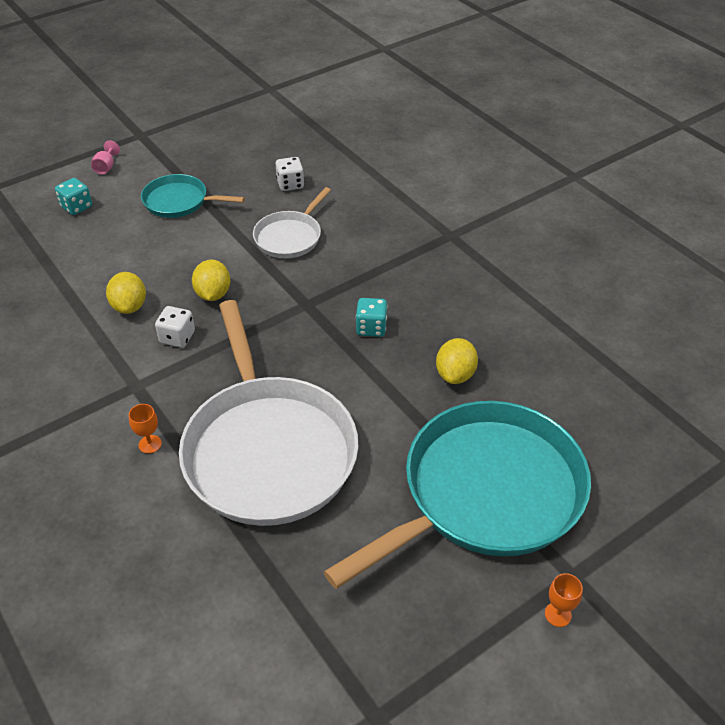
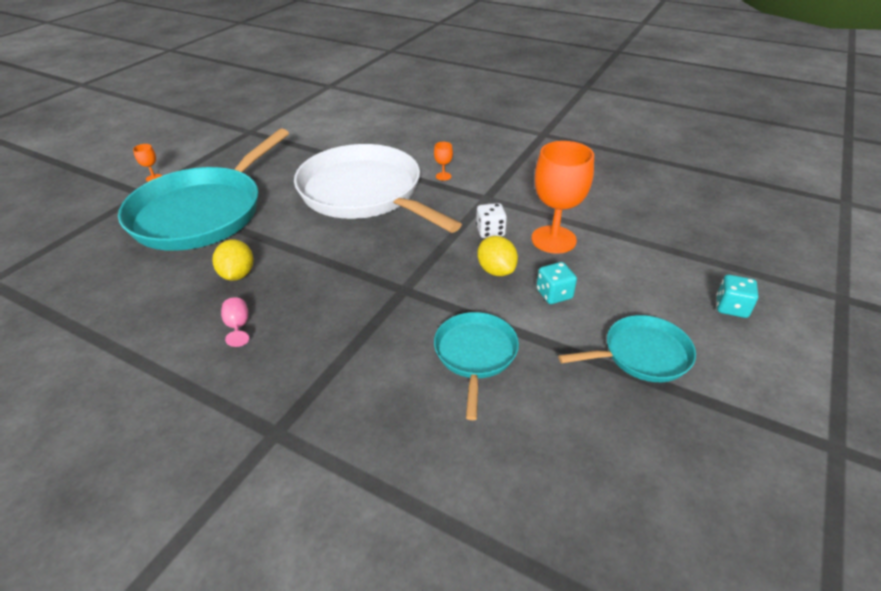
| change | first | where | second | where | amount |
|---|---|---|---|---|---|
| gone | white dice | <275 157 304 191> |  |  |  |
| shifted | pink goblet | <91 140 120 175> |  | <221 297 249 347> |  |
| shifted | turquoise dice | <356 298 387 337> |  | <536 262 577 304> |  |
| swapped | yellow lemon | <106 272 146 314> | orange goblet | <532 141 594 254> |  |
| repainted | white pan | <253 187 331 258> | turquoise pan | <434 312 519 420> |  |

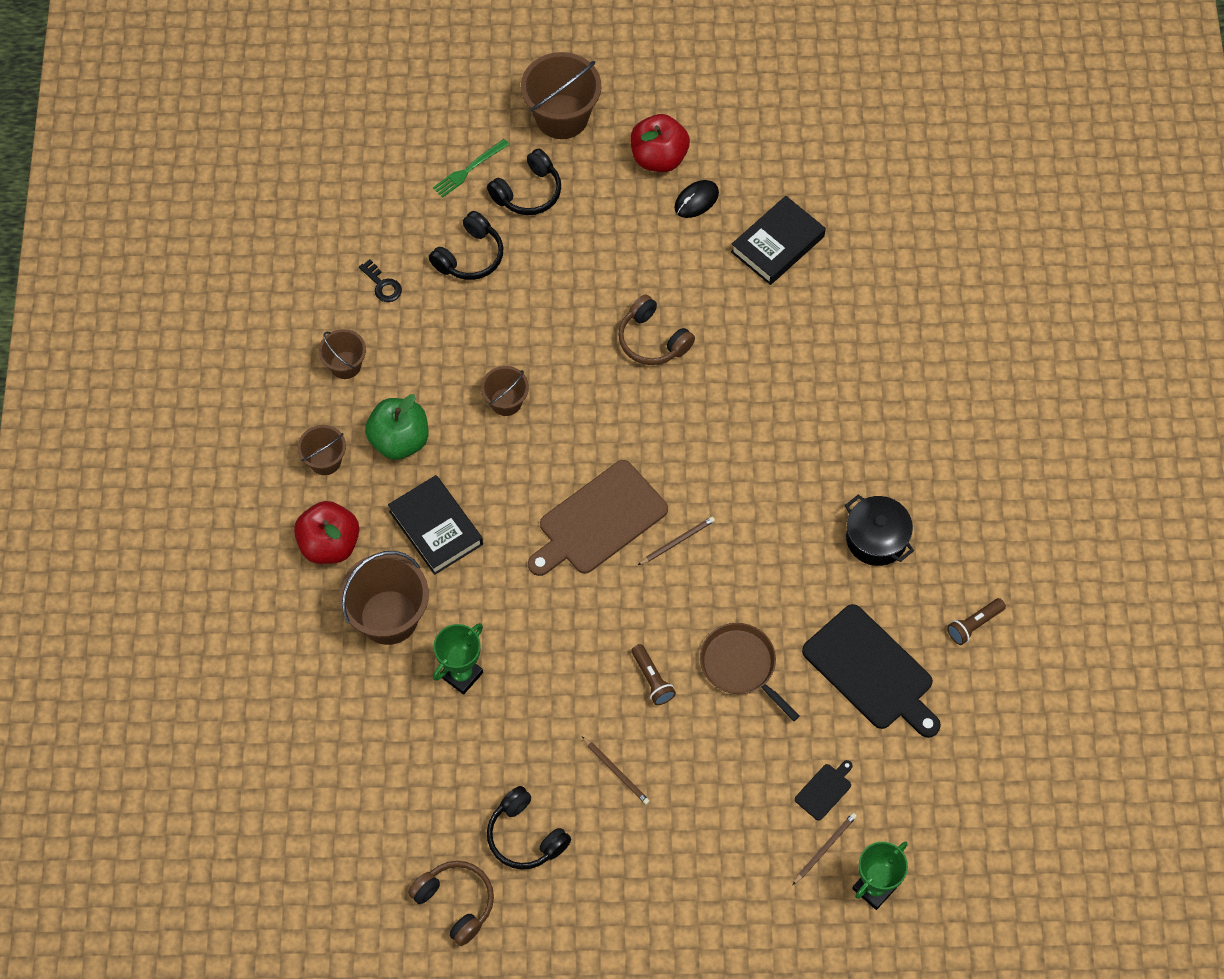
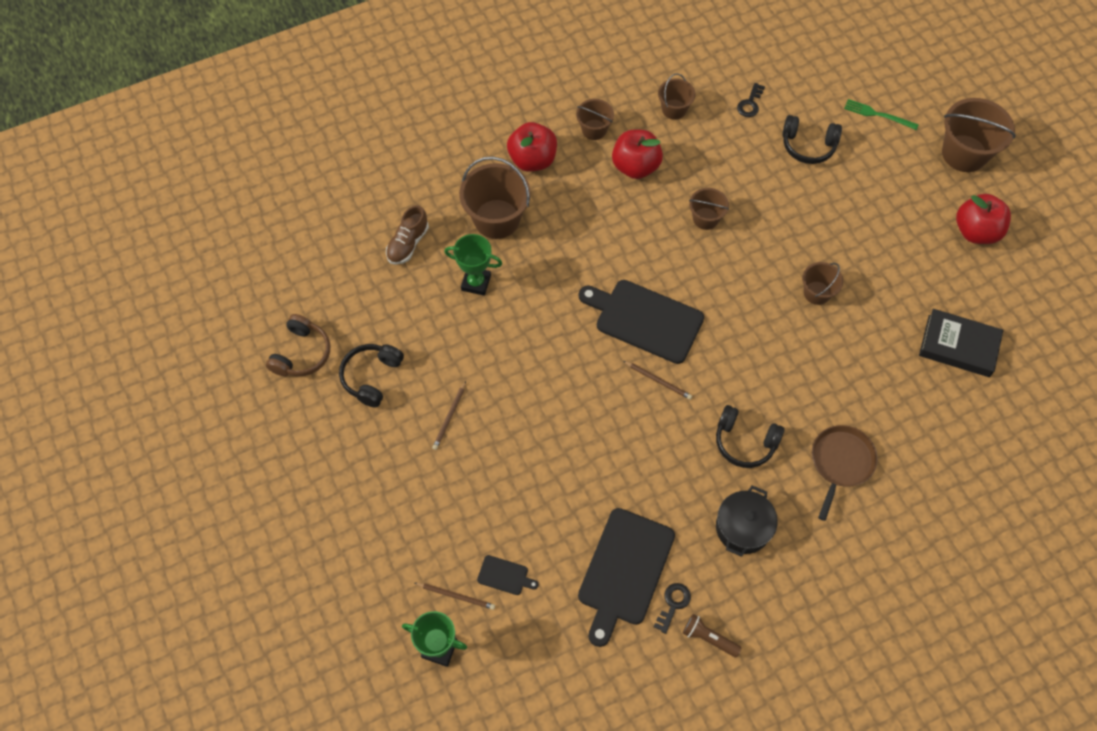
| change | first | where | second | where | amount |
|---|---|---|---|---|---|
| gone | black book | <388 475 483 575> |  |  |  |
| gone | brown flashlight | <631 644 676 705> |  |  |  |
| gone | black mouse | <674 180 719 218> |  |  |  |
| new |  |  | brown shoe | <386 205 429 264> |  |
| new |  |  | black key | <654 583 691 634> |  |
| shifted | black headphones | <487 149 561 215> |  | <716 405 785 468> |  |
| shifted | brown pan | <700 623 800 721> |  | <812 425 878 521> |  |
| swapped | brown headphones | <618 295 695 365> | brown bucket | <802 262 843 305> |  |
| repainted | green apple | <365 394 428 460> | red apple | <612 130 663 179> |  |
| repainted | brown cutting board | <528 460 668 576> | black cutting board | <579 280 704 364> |  |

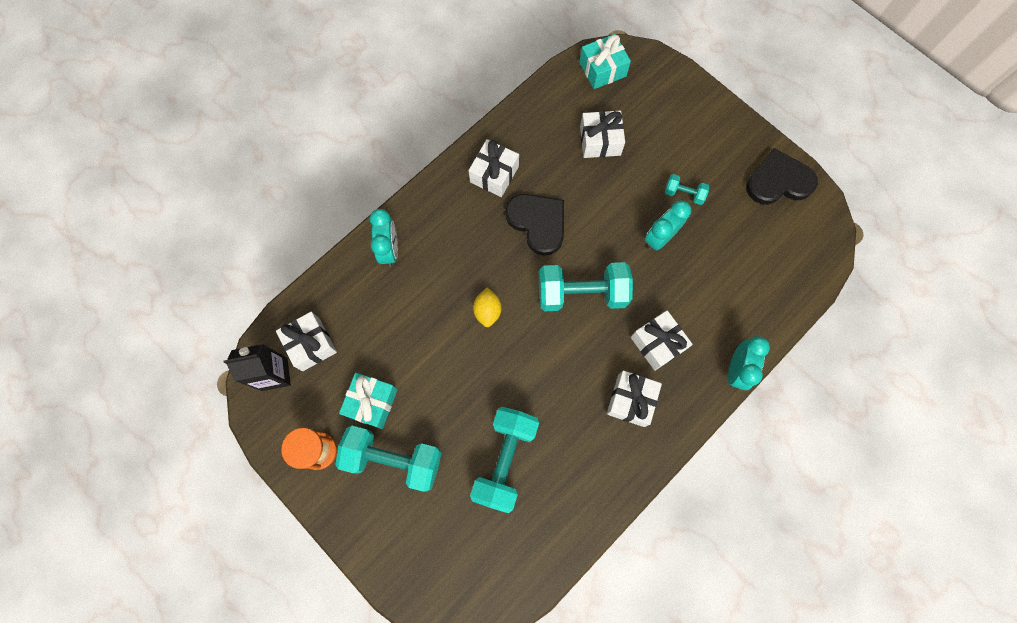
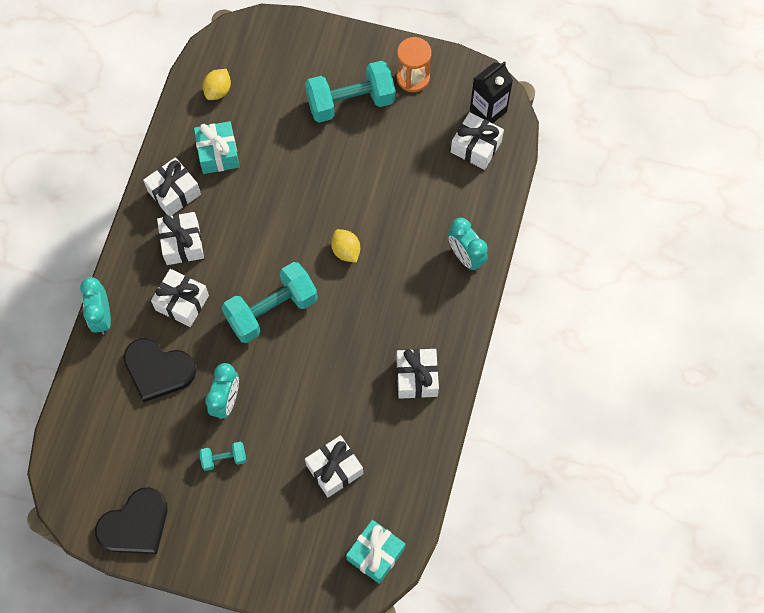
| change | first | where | second | where | amount |
|---|---|---|---|---|---|
| gone | turquoise dumbbell | <470 407 539 513> |  |  |  |
| new |  |  | white gift | <143 157 201 216> |  |
| new |  |  | yellow lemon | <203 69 231 100> |  |
| shifted | turquoise gift | <339 373 398 429> |  | <194 121 240 174> |  |
| shifted | black heart | <505 194 564 256> |  | <123 338 196 402> |  |

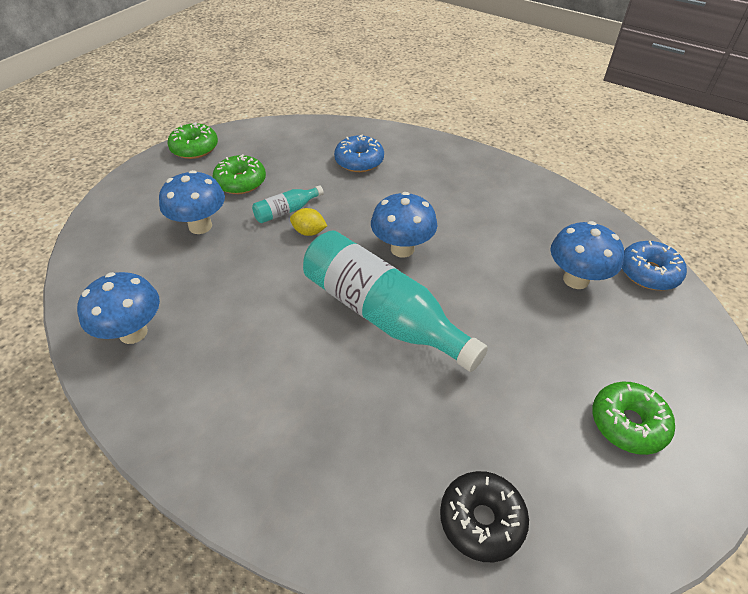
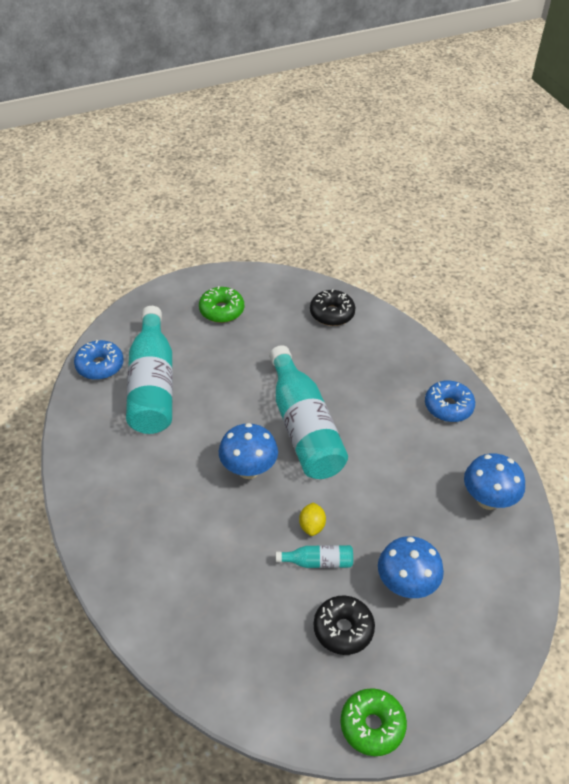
| change | first | where | second | where | amount |
|---|---|---|---|---|---|
| shifted | blue donut | <334 134 384 172> |  | <425 380 475 422> |  |
| swapped | blue mushroom | <551 221 624 289> | turquoise bottle | <126 306 173 434> |  |
| repainted | green donut | <213 154 266 194> | black donut | <314 596 375 655> |  |
| rotated | yellow lemon | <290 208 327 236> |  | <299 502 326 536> | 45 degrees clockwise |

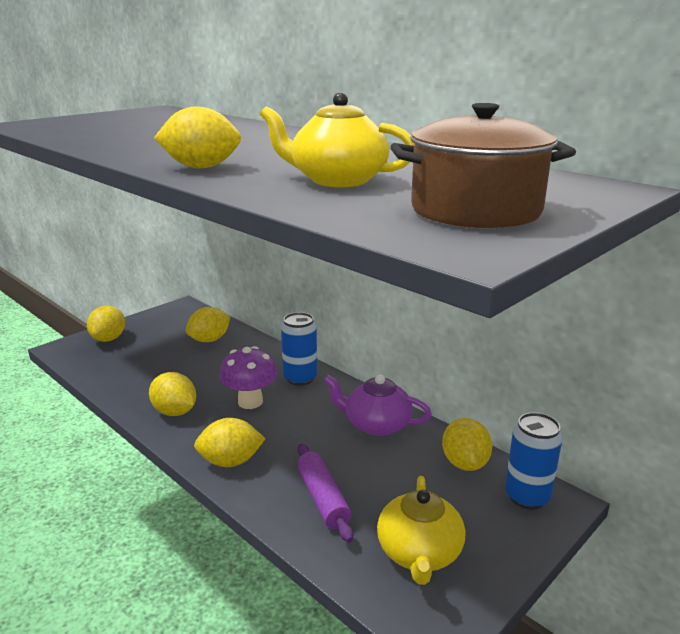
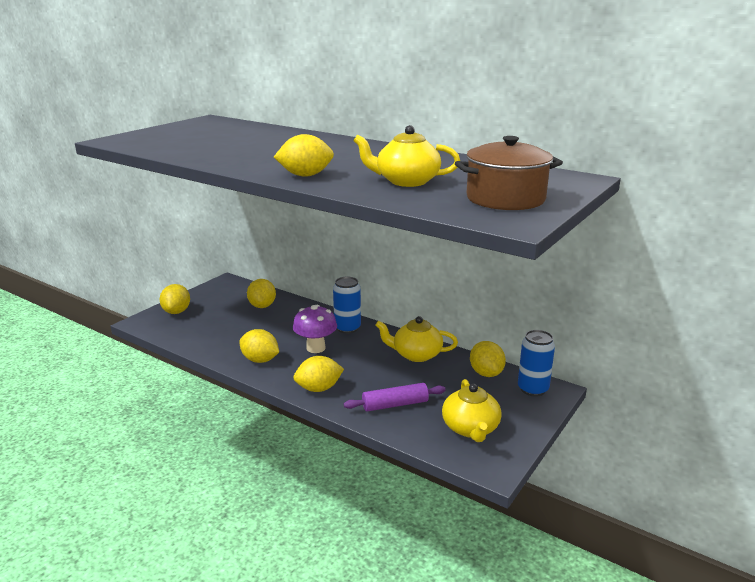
| change | first | where | second | where | amount |
|---|---|---|---|---|---|
| repainted | purple teapot | <324 374 432 436> | yellow teapot | <375 316 458 362> |  |
| rotated | yellow lemon | <186 307 230 342> |  | <247 279 276 308> | 45 degrees counterclockwise |
| rotated | purple rolling pin | <297 444 353 543> |  | <344 383 446 411> | 75 degrees counterclockwise |

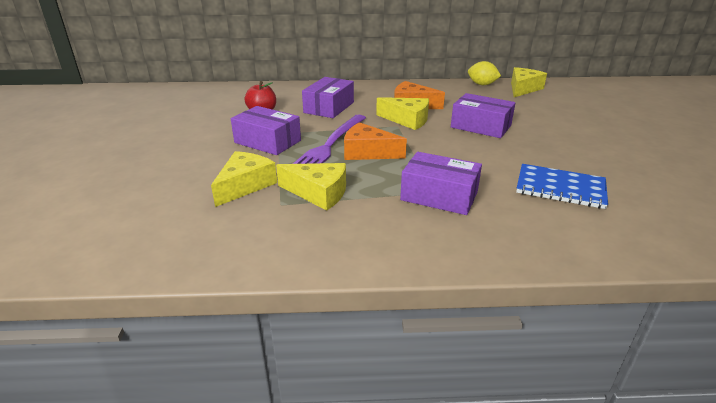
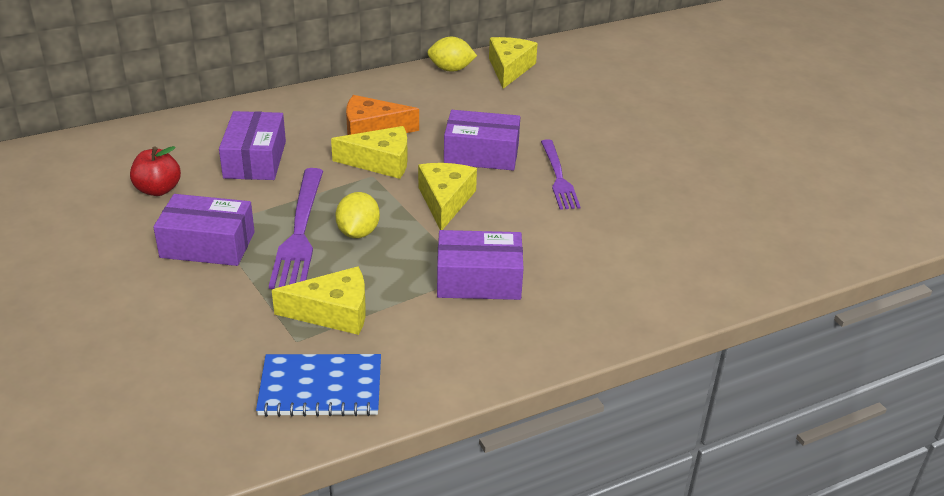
| change | first | where | second | where | amount |
|---|---|---|---|---|---|
| new |  |  | purple fork | <541 139 580 210> |  |
| shifted | yellow cheese | <211 151 277 207> |  | <418 163 477 230> |  |
| shifted | blue notebook | <516 164 608 209> |  | <256 354 381 417> |  |
| swapped | orange cheese | <344 122 407 160> | yellow lemon | <335 192 380 238> |  |

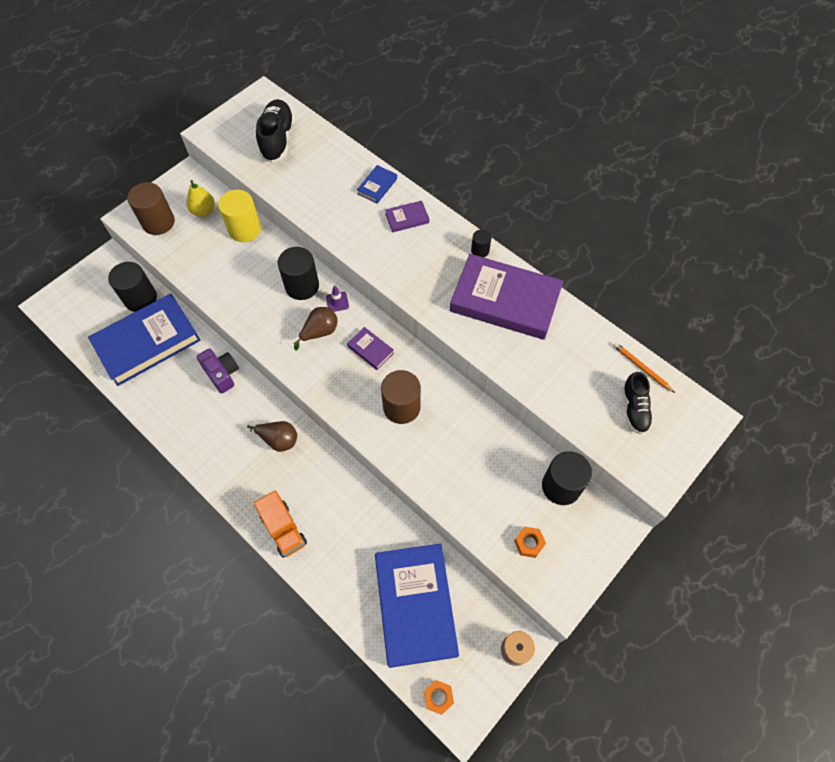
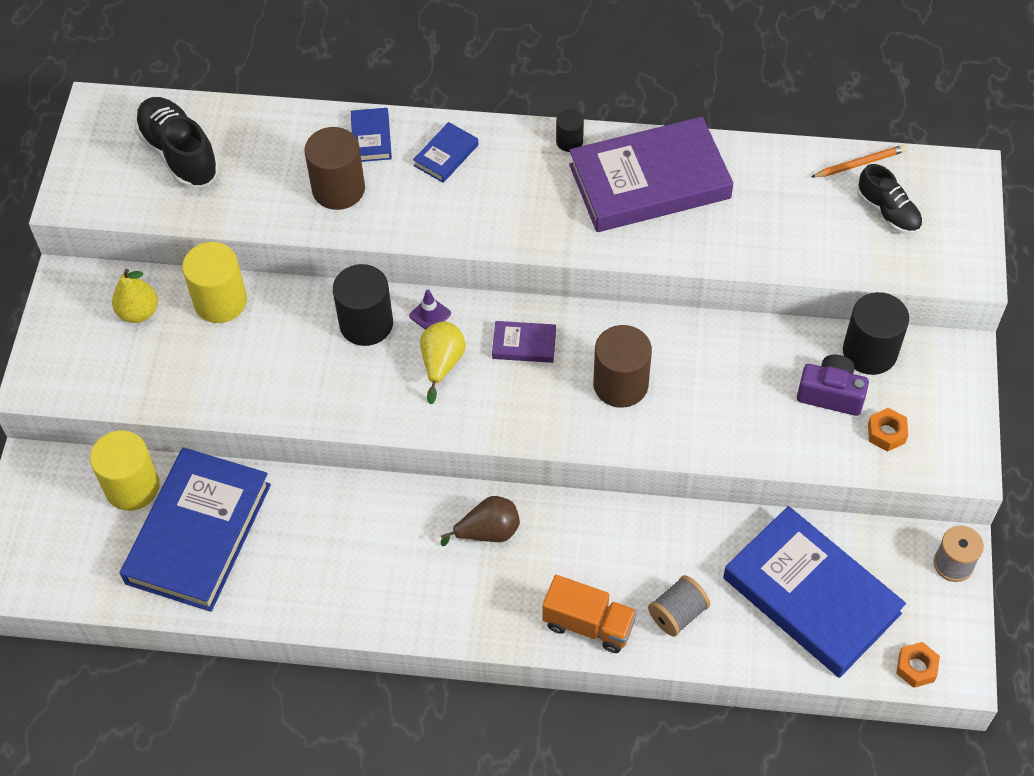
| change | first | where | second | where | amount |
|---|---|---|---|---|---|
| new |  |  | grey spool | <648 575 710 637> |  |
| shifted | brown cylinder | <127 182 175 235> |  | <304 127 365 210> |  |
| shifted | purple camera | <197 348 239 394> |  | <797 355 869 416> |  |
| repainted | black cylinder | <108 262 157 312> | yellow cylinder | <90 430 160 511> |  |
| repainted | brown pear | <294 307 338 351> | yellow pear | <420 321 466 404> |  |
| repainted | purple book | <385 201 429 233> | blue book | <413 122 478 183> |  |
| rotated | orange pencil | <613 342 675 393> |  | <811 145 906 177> | 150 degrees clockwise |

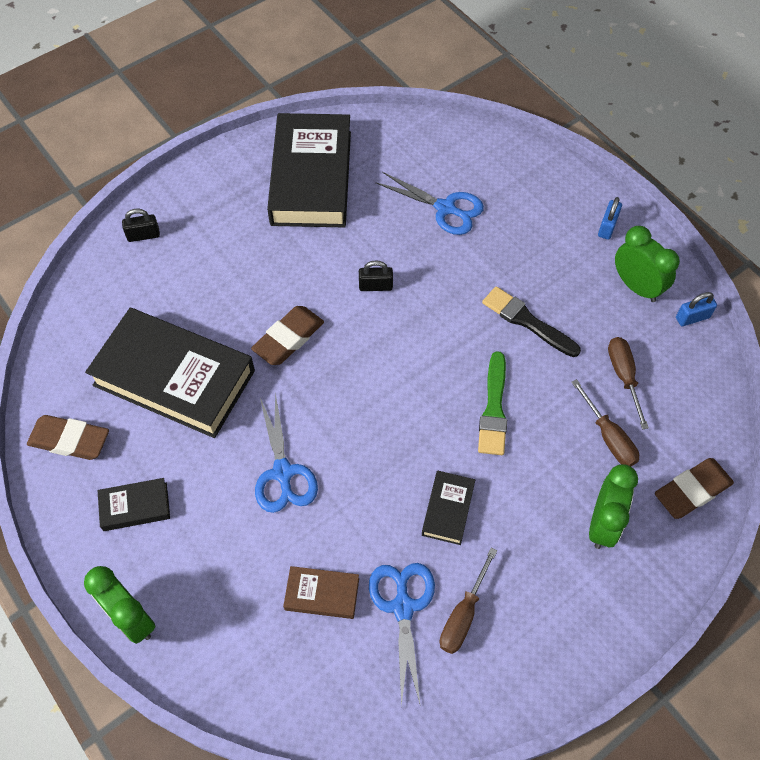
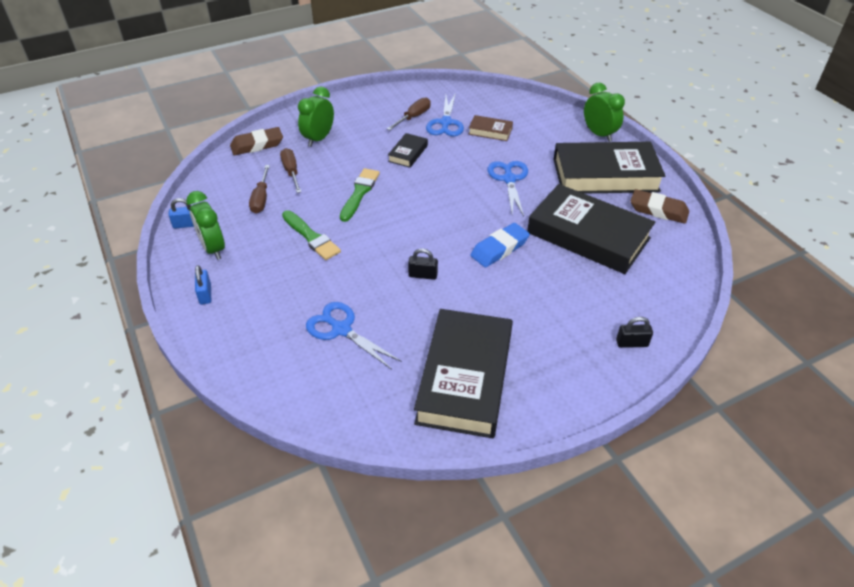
| change | first | where | second | where | amount |
|---|---|---|---|---|---|
| repainted | brown eraser | <251 306 324 365> | blue eraser | <470 223 530 267> |  |
| repainted | black brush | <482 286 581 357> | green brush | <282 210 341 260> |  |
| rotated | blue padlock | <598 197 622 240> |  | <195 265 211 305> | 45 degrees counterclockwise |
| scaled | black book | <97 478 170 531> |  | <553 142 665 194> | x2.26 |

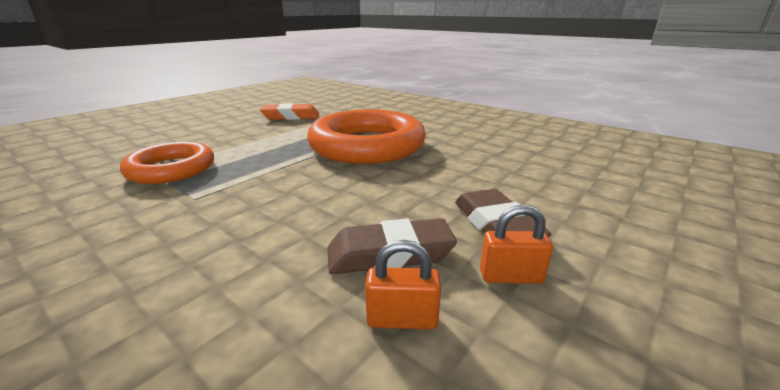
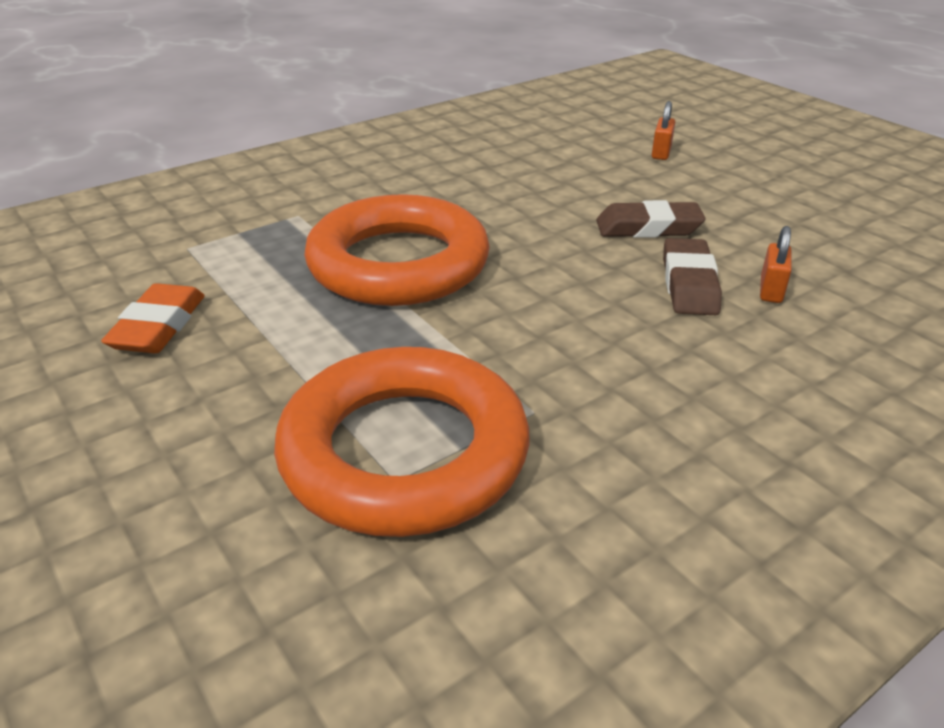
| change | first | where | second | where | amount |
|---|---|---|---|---|---|
| shifted | orange padlock | <480 204 553 284> |  | <652 101 675 160> |  |
| scaled | orange ring | <120 142 214 184> |  | <274 347 530 537> | x1.65 |

